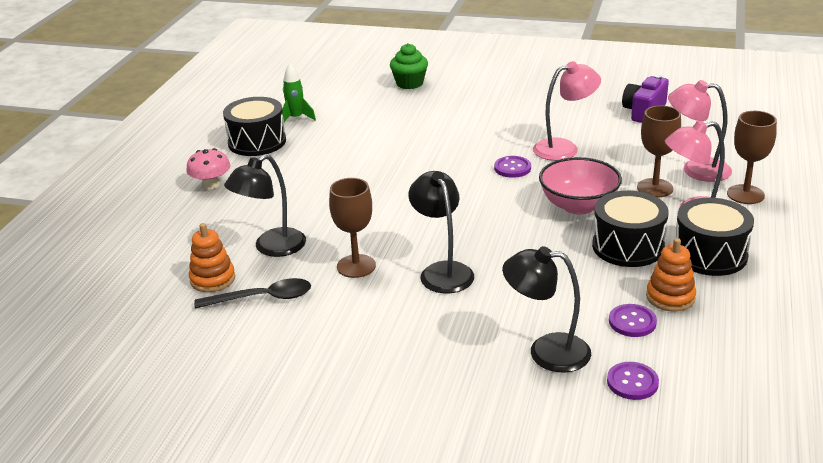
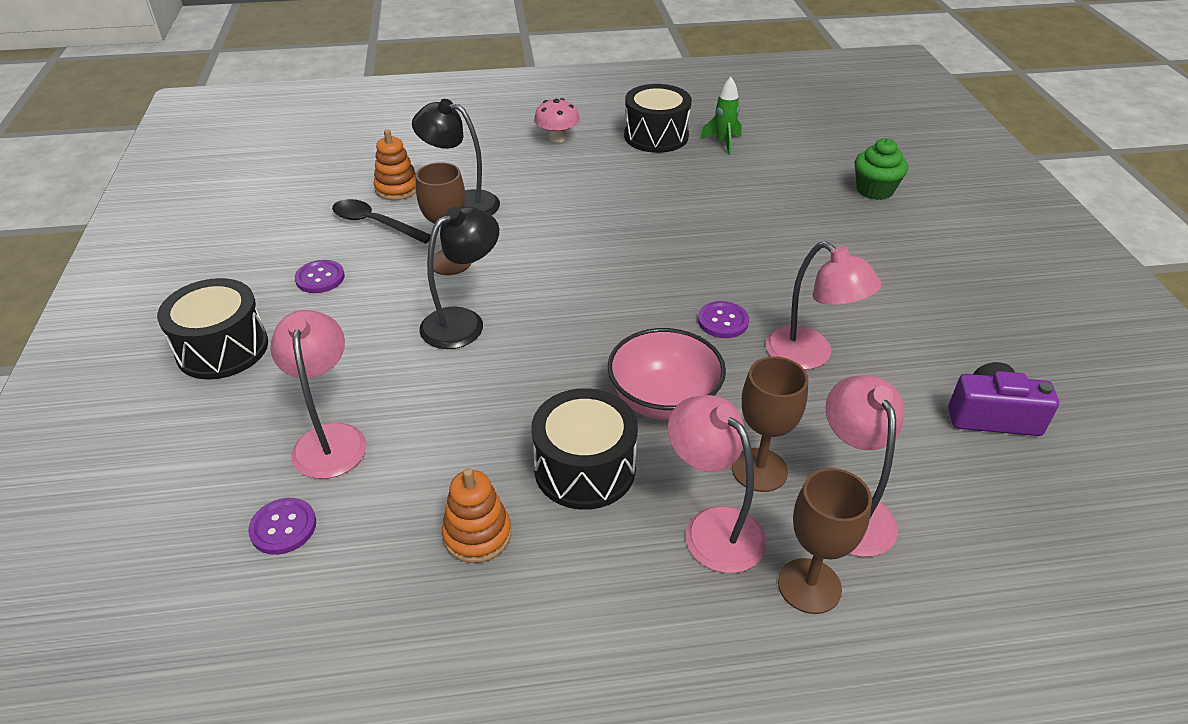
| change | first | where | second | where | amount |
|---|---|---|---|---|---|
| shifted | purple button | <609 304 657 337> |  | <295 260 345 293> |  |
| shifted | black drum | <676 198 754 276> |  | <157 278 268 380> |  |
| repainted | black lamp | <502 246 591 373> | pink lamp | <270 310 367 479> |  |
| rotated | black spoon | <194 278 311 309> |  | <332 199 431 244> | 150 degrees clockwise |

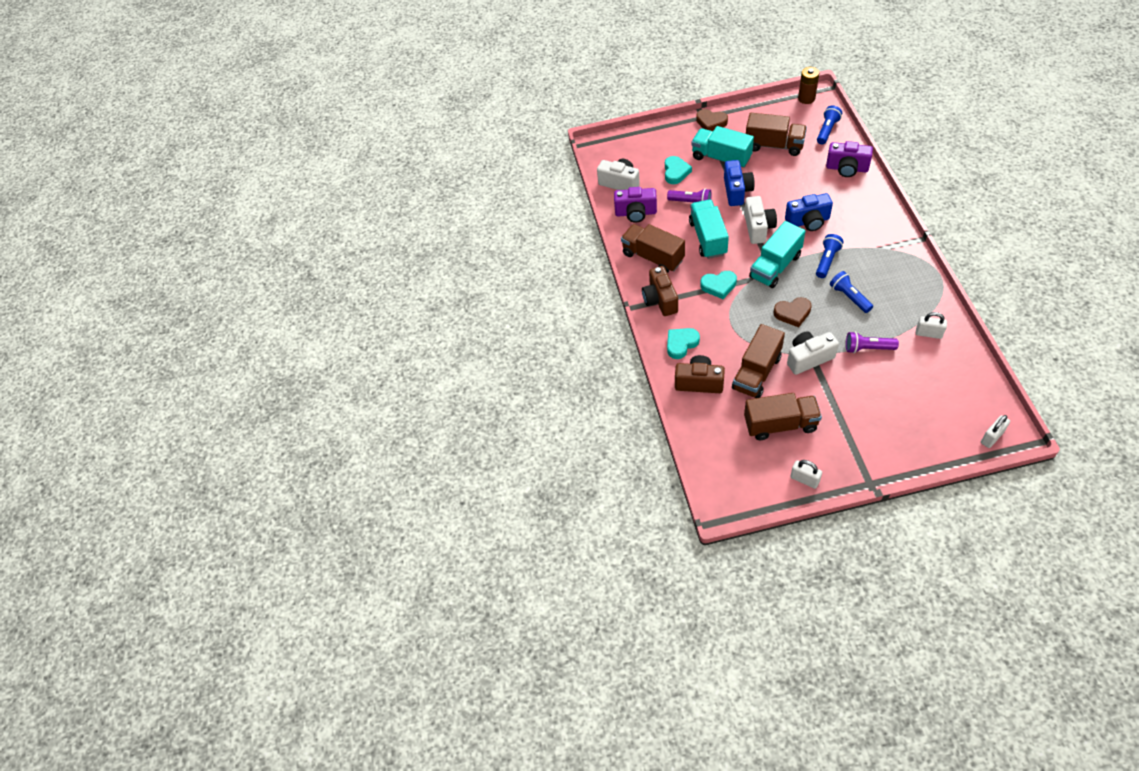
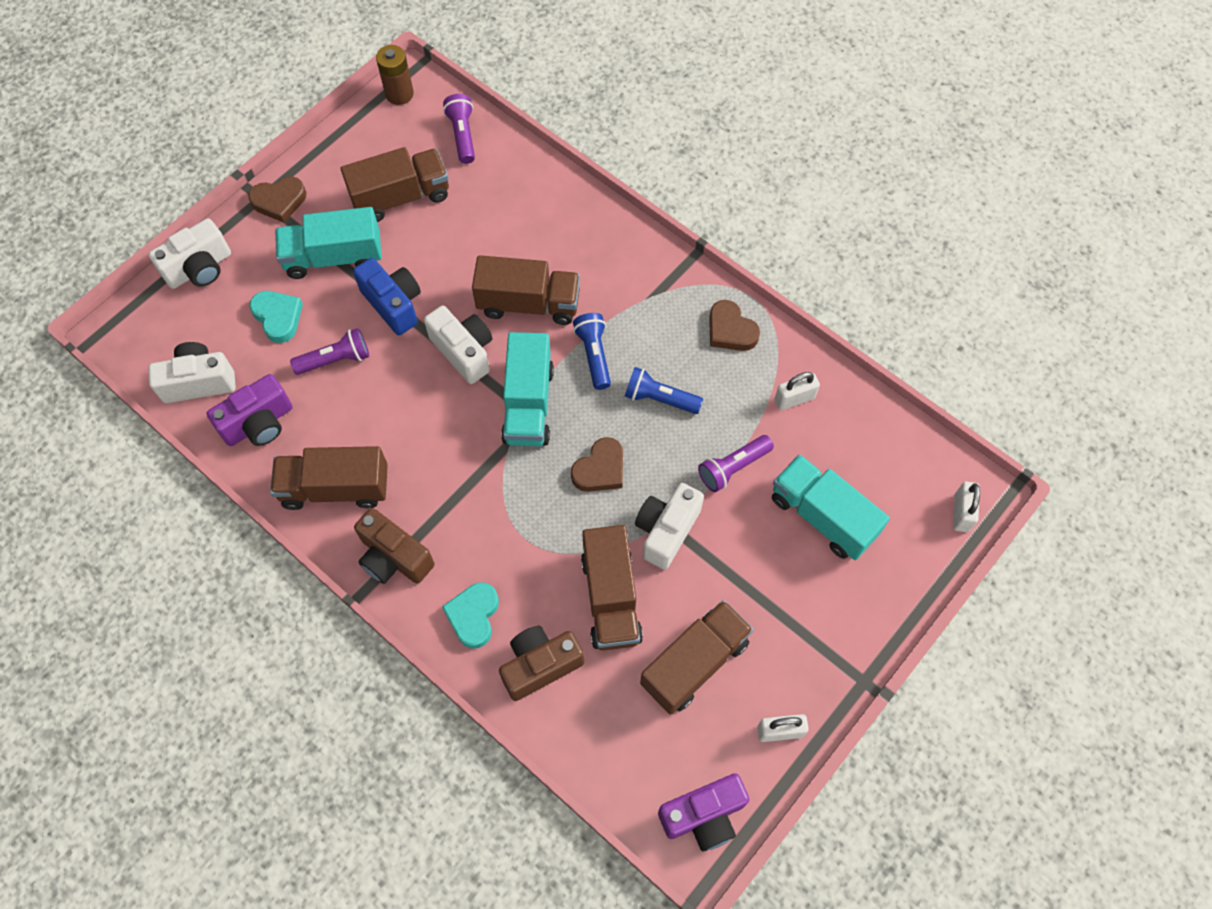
| change | first | where | second | where | amount |
|---|---|---|---|---|---|
| gone | turquoise heart | <700 271 737 299> |  |  |  |
| new |  |  | white camera | <148 218 231 289> |  |
| new |  |  | brown heart | <709 300 760 351> |  |
| shifted | turquoise truck | <689 200 729 259> |  | <772 454 890 560> |  |
| shifted | purple camera | <826 141 873 177> |  | <658 773 749 851> |  |
| swapped | blue camera | <785 193 833 231> | brown truck | <472 255 580 325> |  |
| repainted | blue flashlight | <817 105 842 144> | purple flashlight | <443 94 475 164> |  |

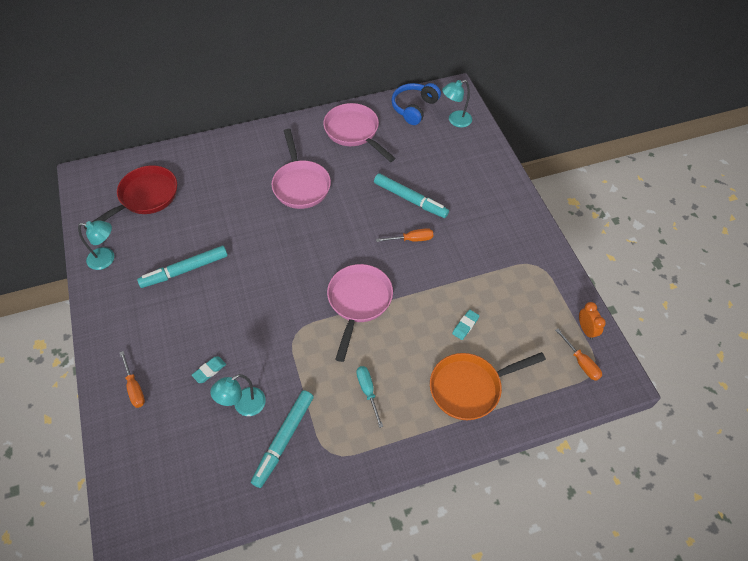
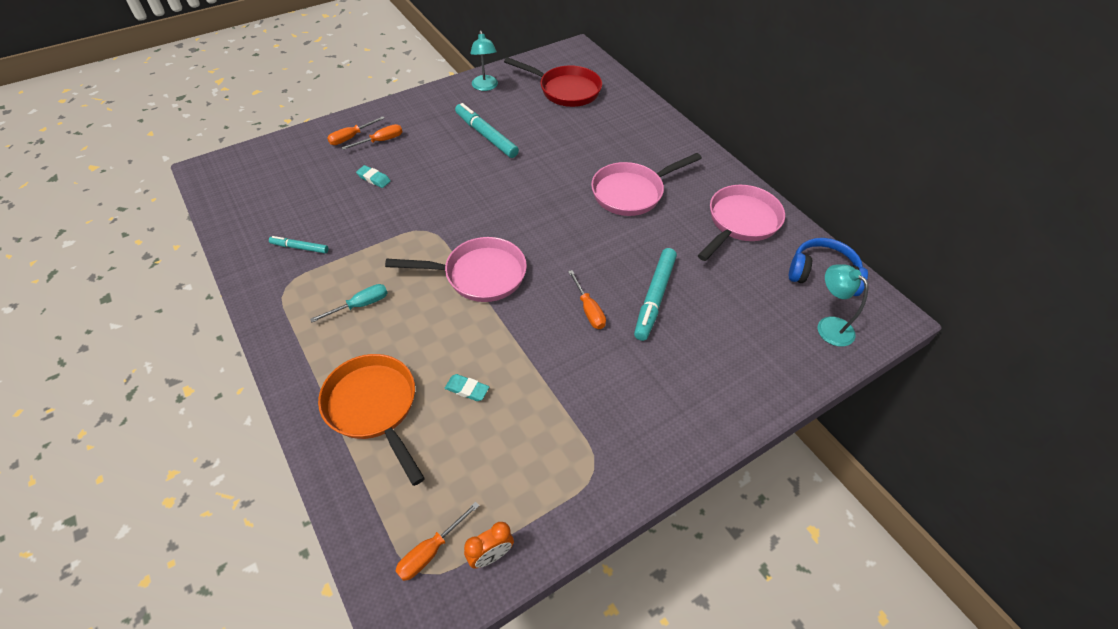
| change | first | where | second | where | amount |
|---|---|---|---|---|---|
| gone | turquoise lamp | <210 374 266 416> |  |  |  |
| new |  |  | orange screwdriver | <341 124 402 150> |  |
| scaled | turquoise marker | <251 390 314 488> |  | <269 236 328 253> | x0.55 |

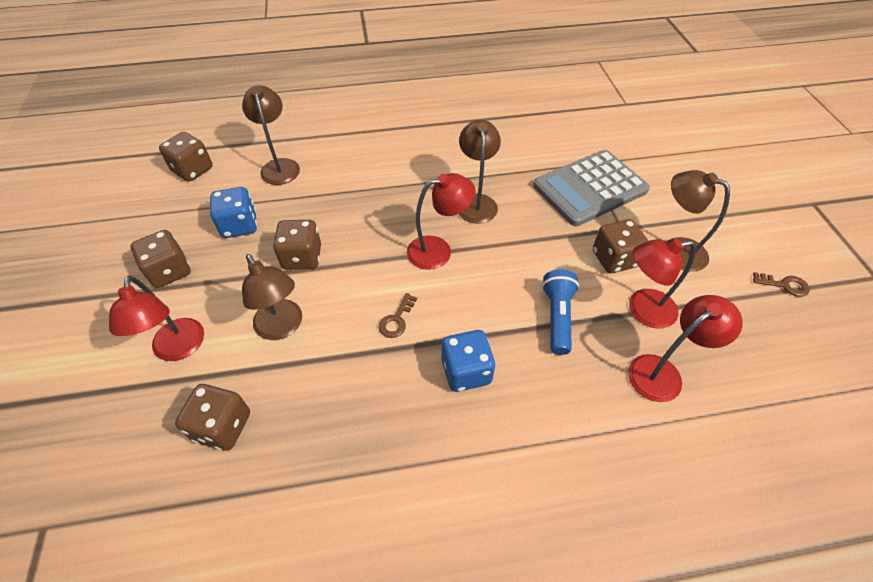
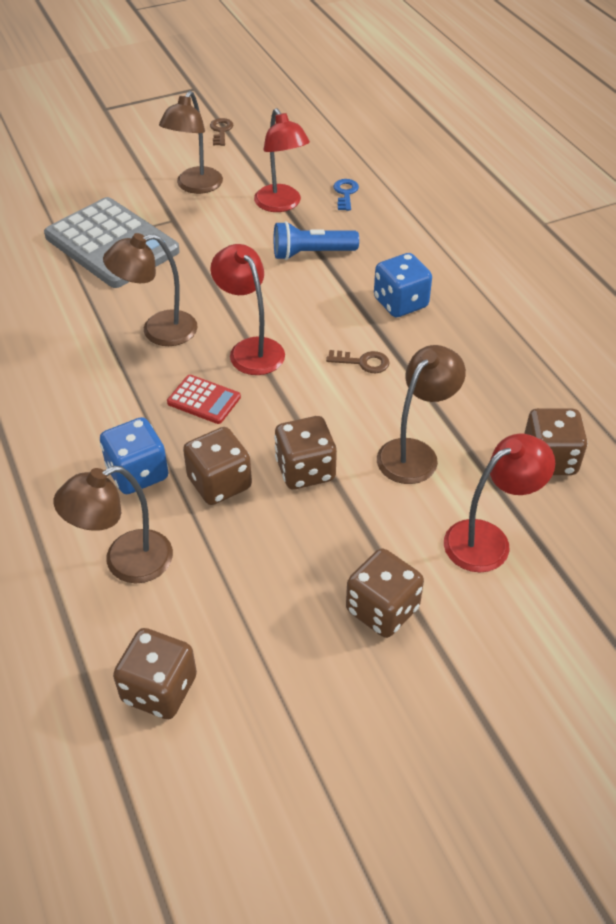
| change | first | where | second | where | amount |
|---|---|---|---|---|---|
| new |  |  | red calculator | <167 375 241 424> |  |
| shifted | blue dice | <210 187 257 238> |  | <100 417 168 494> |  |
| shifted | brown dice | <593 219 649 273> |  | <183 427 252 505> |  |
| swapped | red lamp | <628 295 743 402> | blue key | <333 179 359 211> |  |

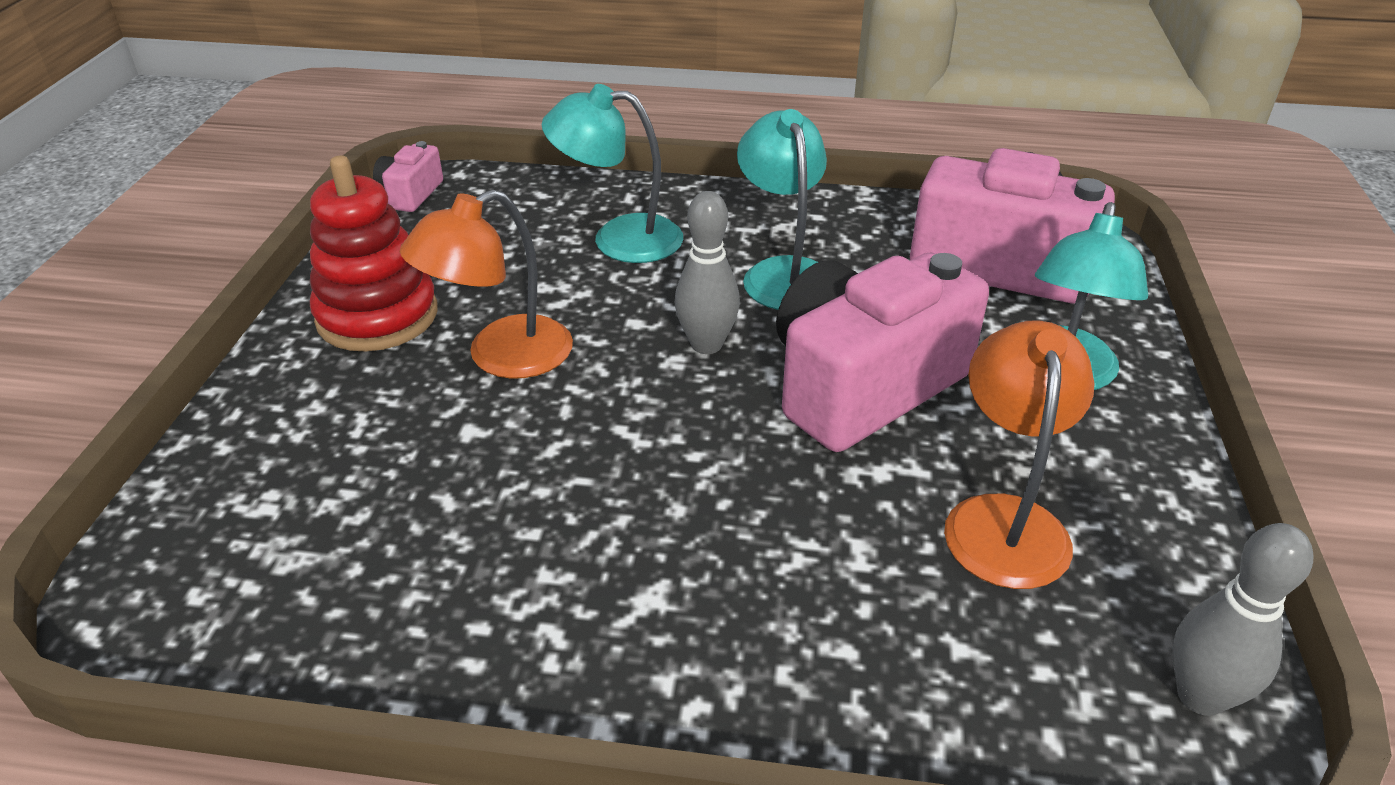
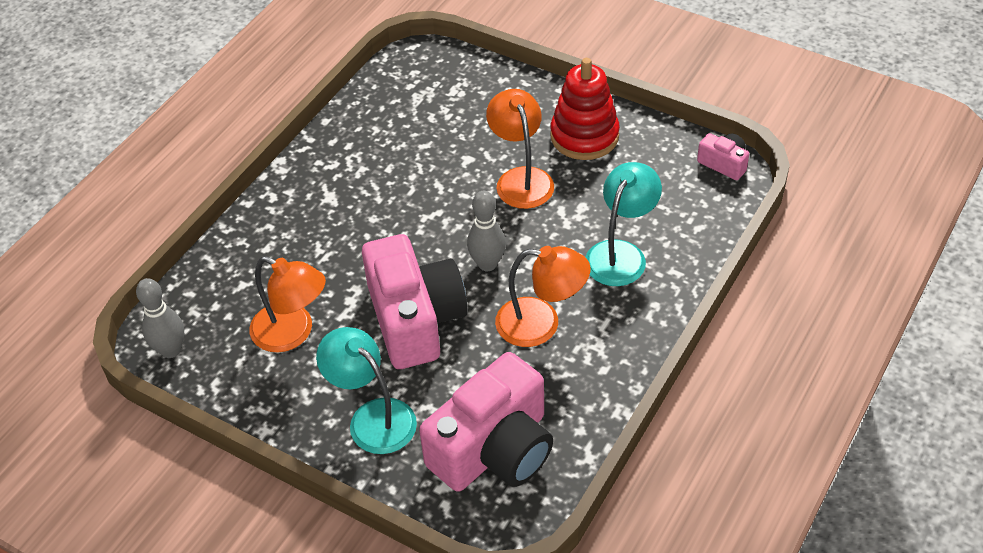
| change | first | where | second | where | amount |
|---|---|---|---|---|---|
| repainted | turquoise lamp | <737 109 827 310> | orange lamp | <495 246 591 347> |  |

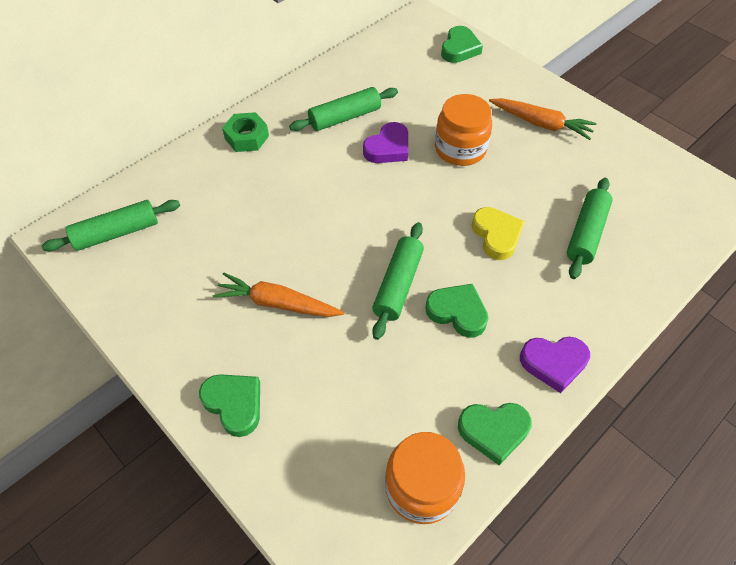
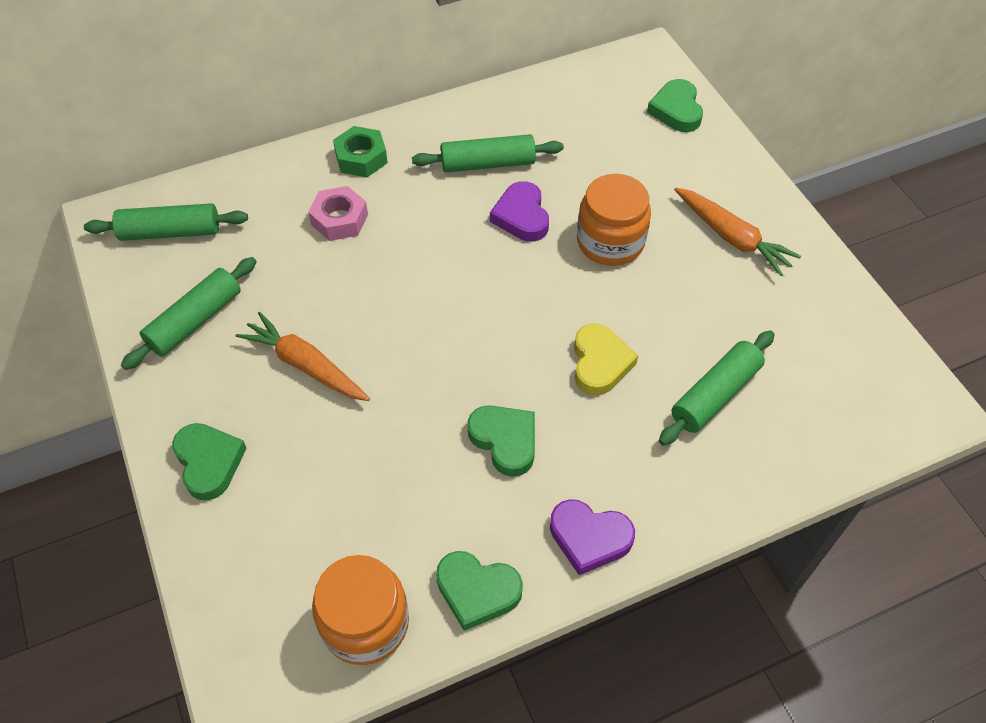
| change | first | where | second | where | amount |
|---|---|---|---|---|---|
| new |  |  | pink nut | <308 186 368 241> |  |
| shifted | green rolling pin | <372 222 424 340> |  | <121 257 257 370> |  |
| rotated | purple heart | <363 122 408 163> |  | <490 181 549 242> | 105 degrees clockwise |
| rotated | green heart | <441 26 483 63> |  | <647 79 703 132> | 135 degrees clockwise |

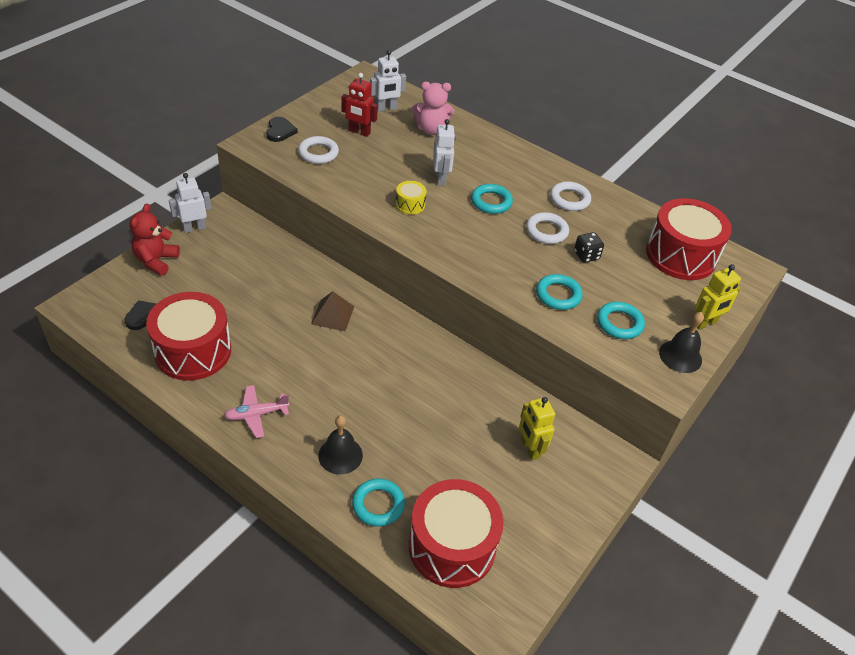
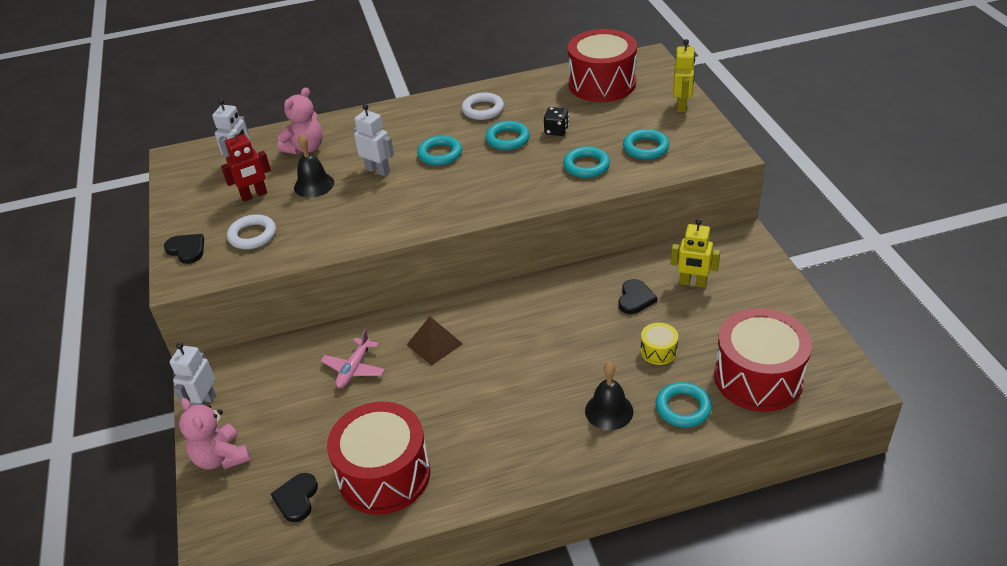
| change | first | where | second | where | amount |
|---|---|---|---|---|---|
| new |  |  | black heart | <618 279 658 314> |  |
| shifted | pink plane | <224 385 290 438> |  | <321 329 385 388> |  |
| shifted | yellow drum | <396 181 427 215> |  | <640 323 678 365> |  |
| shifted | black bell | <659 312 704 373> |  | <294 134 334 198> |  |
| repainted | red teddy bear | <130 204 180 276> | pink teddy bear | <179 398 250 470> |  |
| repainted | white ring | <526 212 569 244> | turquoise ring | <485 121 530 150> |  |

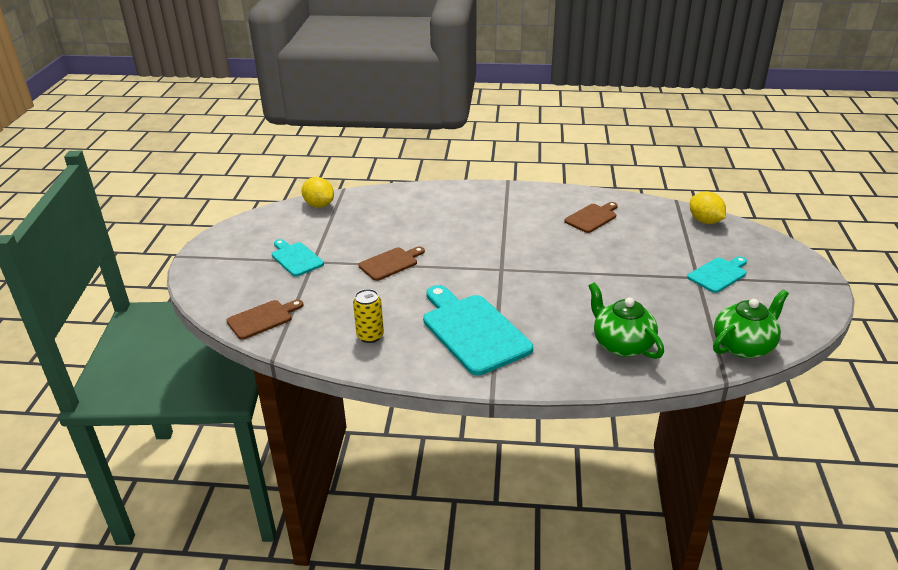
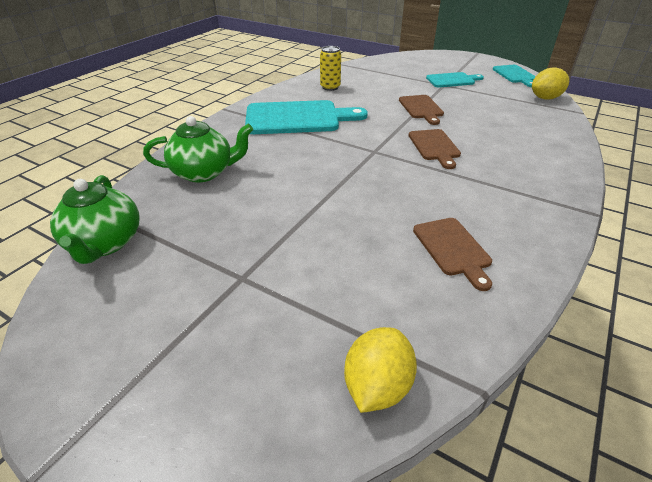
| change | first | where | second | where | amount |
|---|---|---|---|---|---|
| shifted | brown cutting board | <226 300 303 340> |  | <408 129 461 169> |  |
| shifted | turquoise cutting board | <687 256 747 293> |  | <493 65 536 87> |  |
| rotated | yellow lemon | <690 191 726 224> |  | <344 327 417 413> | 60 degrees counterclockwise |

